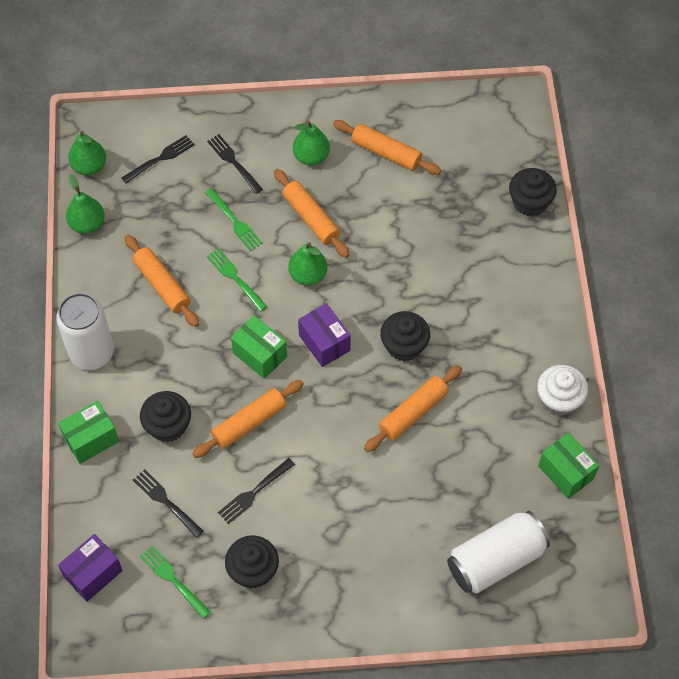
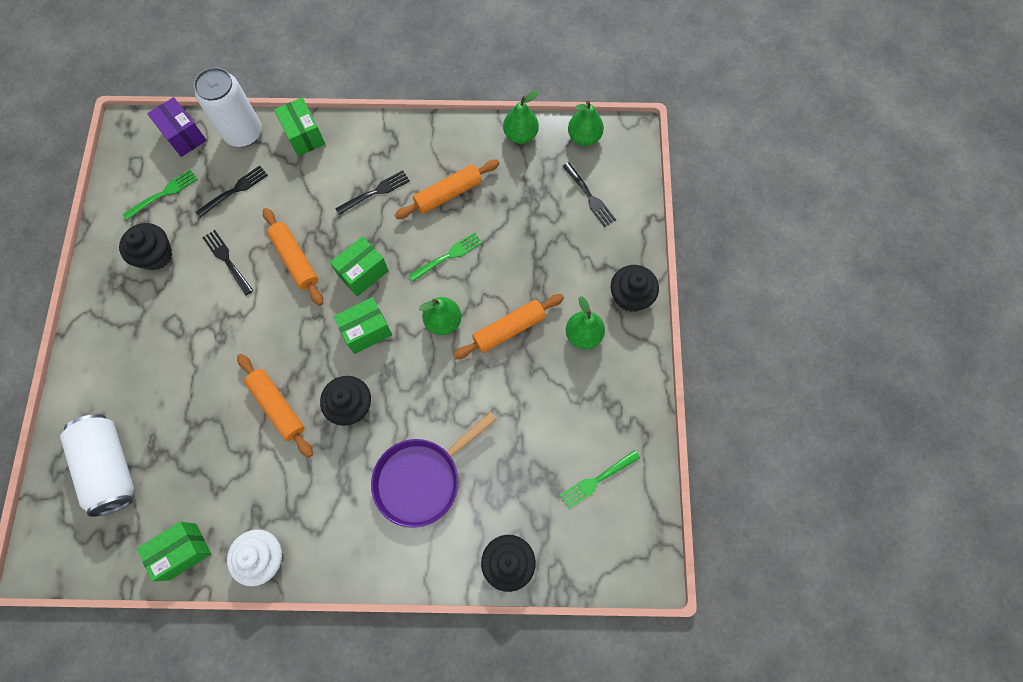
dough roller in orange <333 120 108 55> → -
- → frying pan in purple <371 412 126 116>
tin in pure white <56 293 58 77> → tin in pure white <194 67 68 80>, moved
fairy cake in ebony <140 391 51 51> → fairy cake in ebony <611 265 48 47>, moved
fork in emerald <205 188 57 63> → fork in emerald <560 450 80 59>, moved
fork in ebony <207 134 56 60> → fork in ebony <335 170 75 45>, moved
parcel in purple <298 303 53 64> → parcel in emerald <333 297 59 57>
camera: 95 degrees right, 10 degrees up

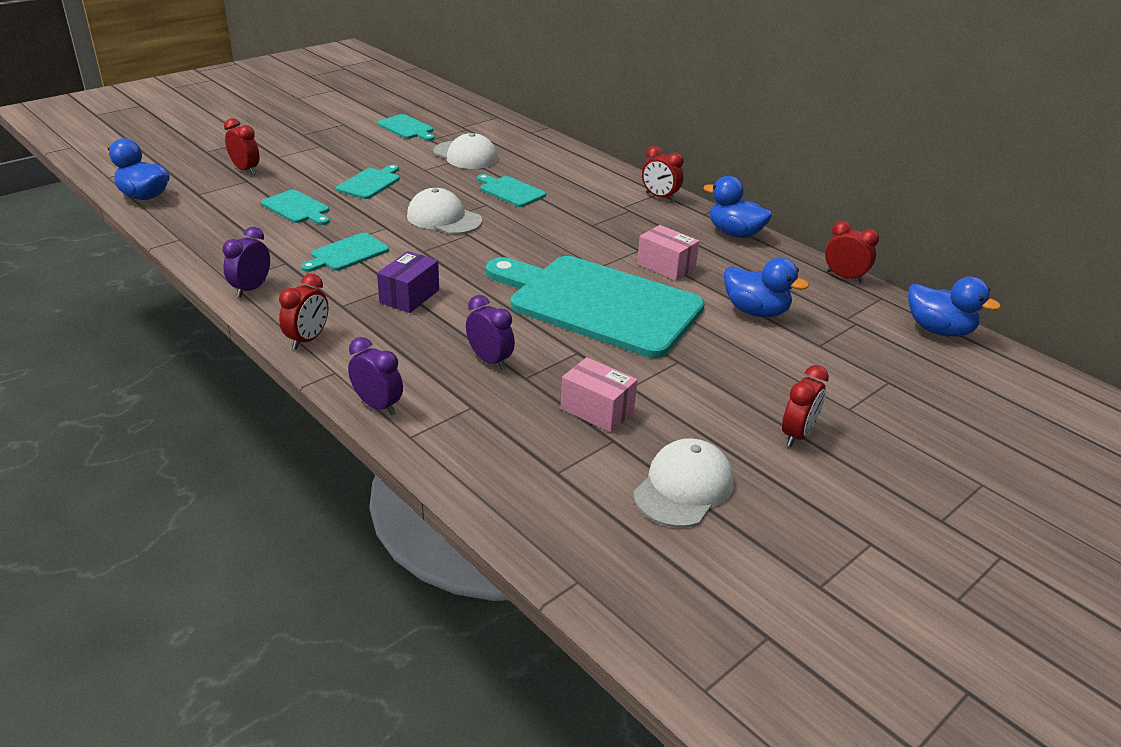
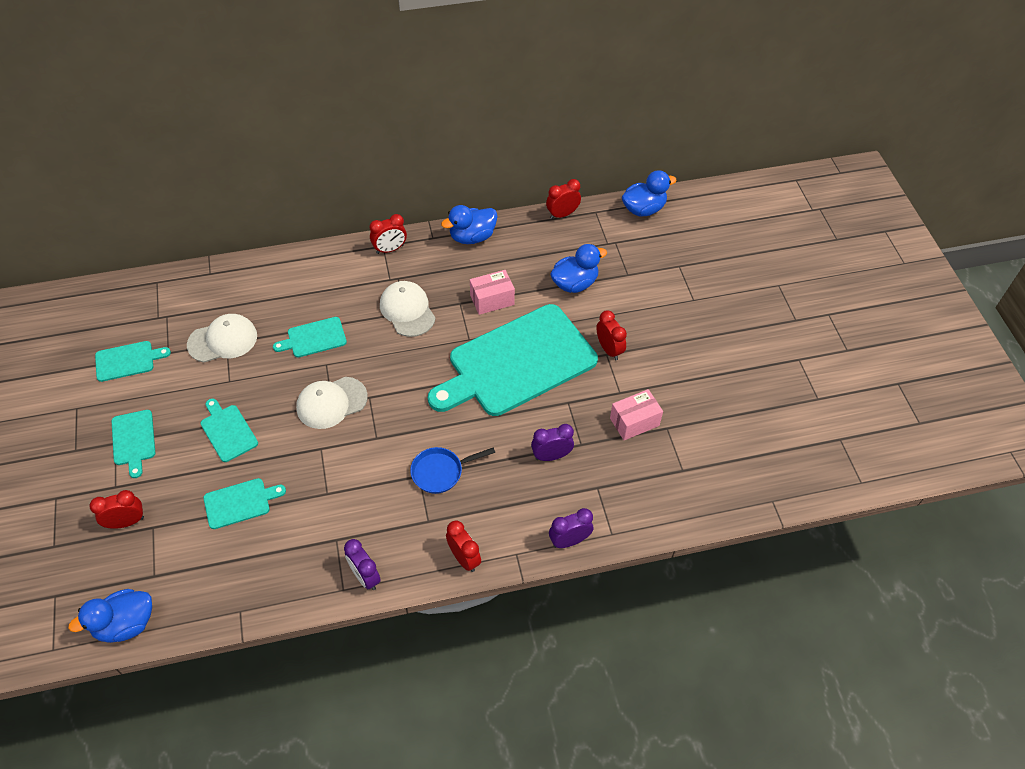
bread board in teal <301 233 88 39> → bread board in teal <112 410 43 68>, moved
cap in pure white <633 438 101 90> → cap in pure white <380 281 56 56>, moved
clock in red <782 365 47 82> → clock in red <596 310 31 50>, moved
parcel in purple <377 251 62 62> → frying pan in blue <410 447 85 47>
camera: 60 degrees left, 20 degrees up

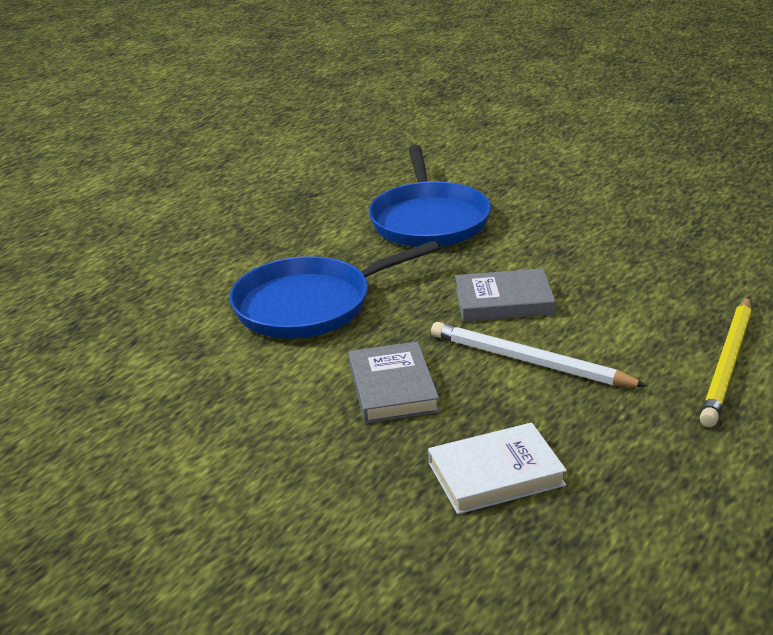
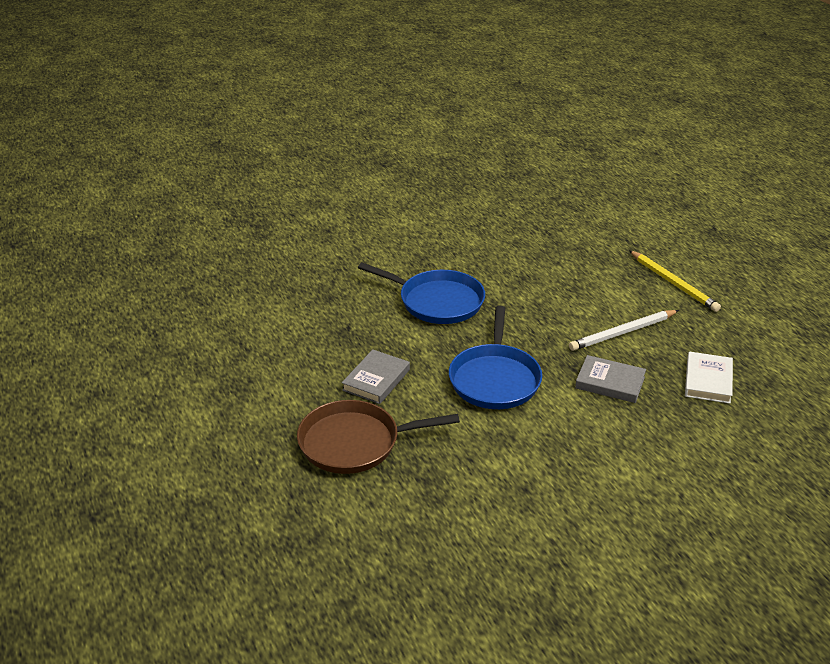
- → frying pan in brown <297 400 163 74>
book in gray <455 268 101 54> → book in gray <342 349 68 55>, moved
camera: 60 degrees left, 5 degrees up

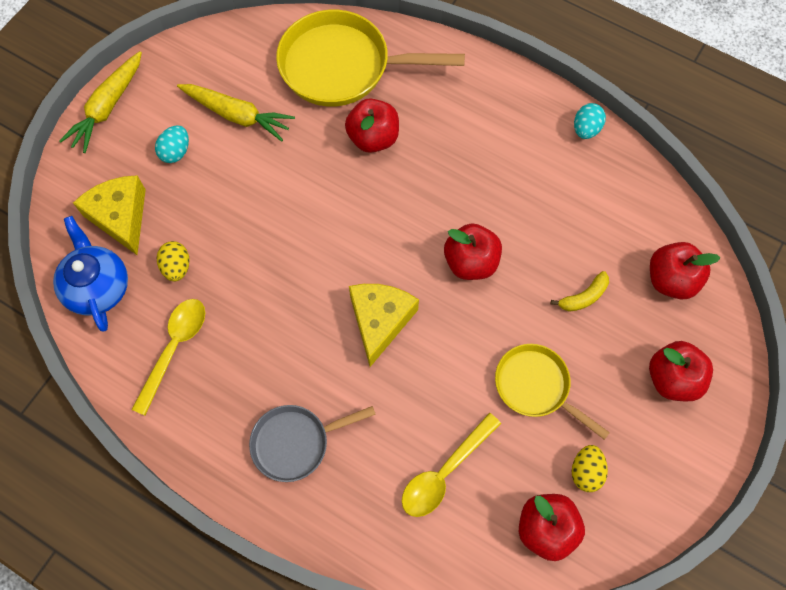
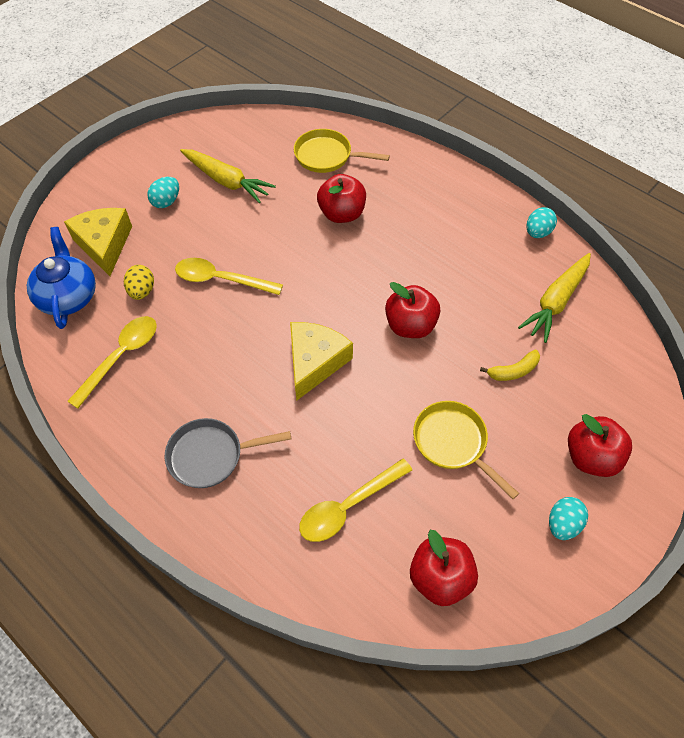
egg in golden <572 445 36 47> → -
apple in red <650 242 70 57> → -
- → teaspoon in golden <175 258 108 37>
- → egg in teal <549 497 39 43>
toy carrot in golden <59 51 83 102> → toy carrot in golden <518 253 73 90>, moved
frying pan in golden <276 10 189 97> → frying pan in golden <294 129 96 44>, x0.59
camera: 10 degrees right, 10 degrees down

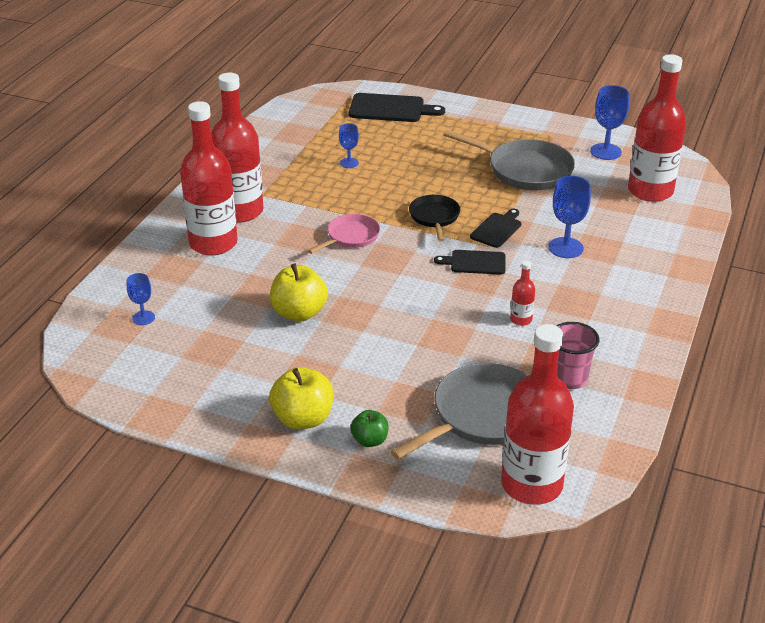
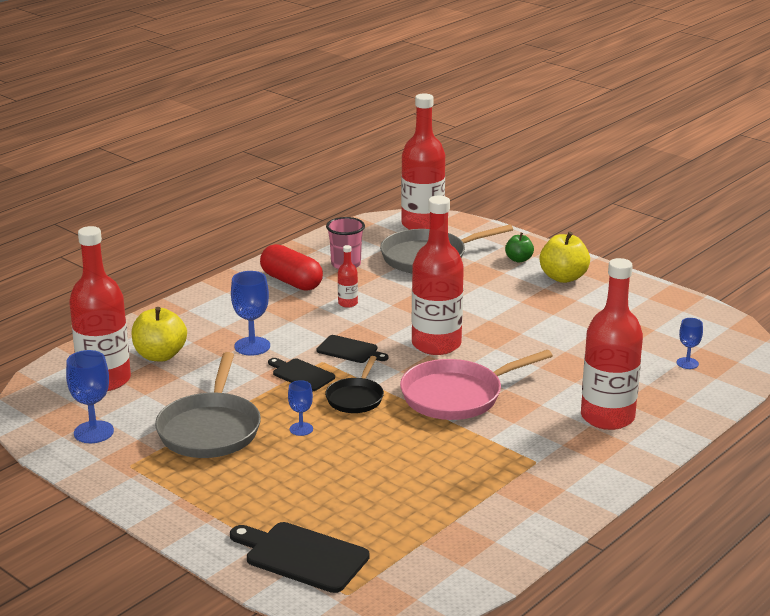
- → pill in red <260 244 63 47>
flask in red <211 73 53 150> → flask in red <412 196 52 159>, moved
apple in golden <270 263 58 59> → apple in golden <131 307 56 54>, moved
wine glass in blue <339 123 20 45> → wine glass in blue <288 380 25 56>, moved
frying pan in gray <443 130 132 60> → frying pan in gray <155 352 106 106>, 135 degrees counterclockwise
bread board in ebony <470 209 51 39> → bread board in ebony <268 358 67 33>, 75 degrees clockwise
frying pan in rosy <308 214 72 40> → frying pan in rosy <400 350 153 70>, x1.73
camera: 160 degrees left, 10 degrees down

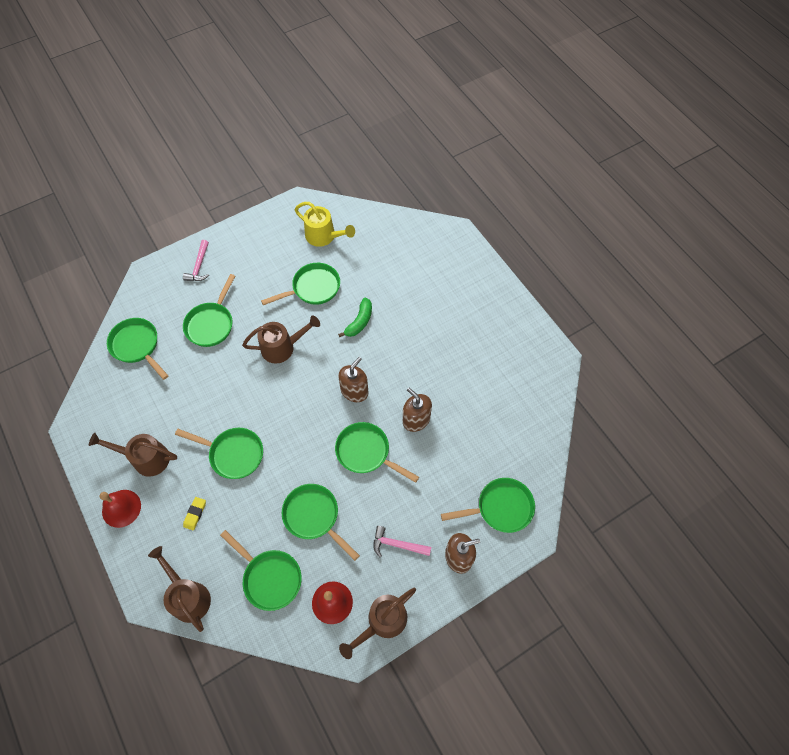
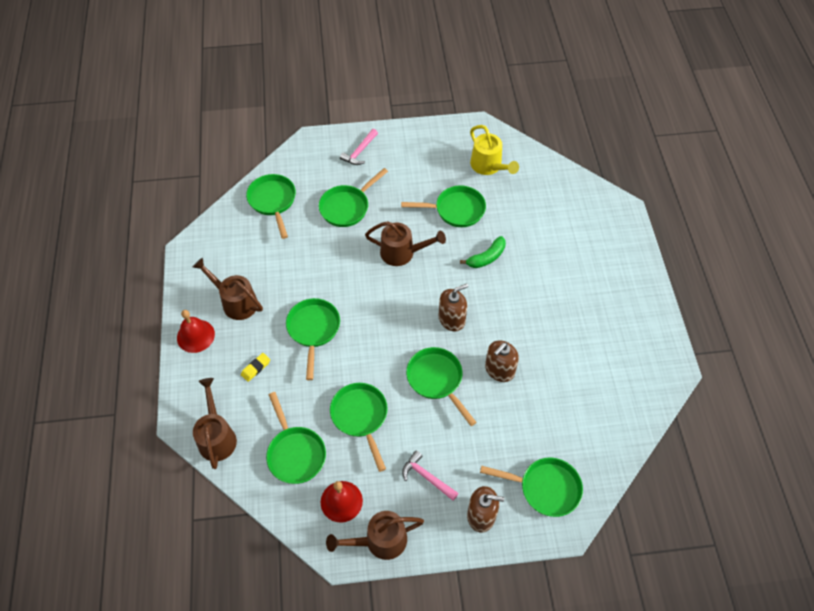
frying pan in emerald <175 428 88 51> → frying pan in emerald <286 298 54 82>, 135 degrees counterclockwise
soap pump in brown <403 387 29 45> → soap pump in brown <485 340 34 42>, 120 degrees counterclockwise
camera: 25 degrees right, 5 degrees down

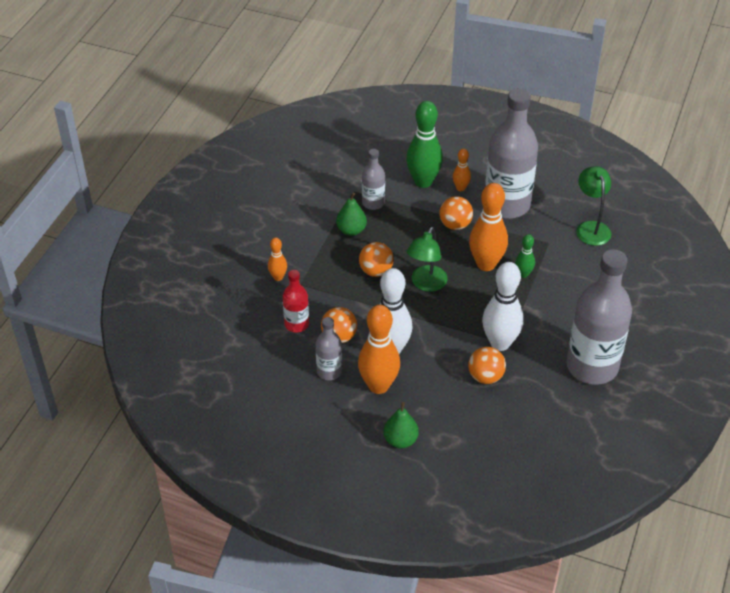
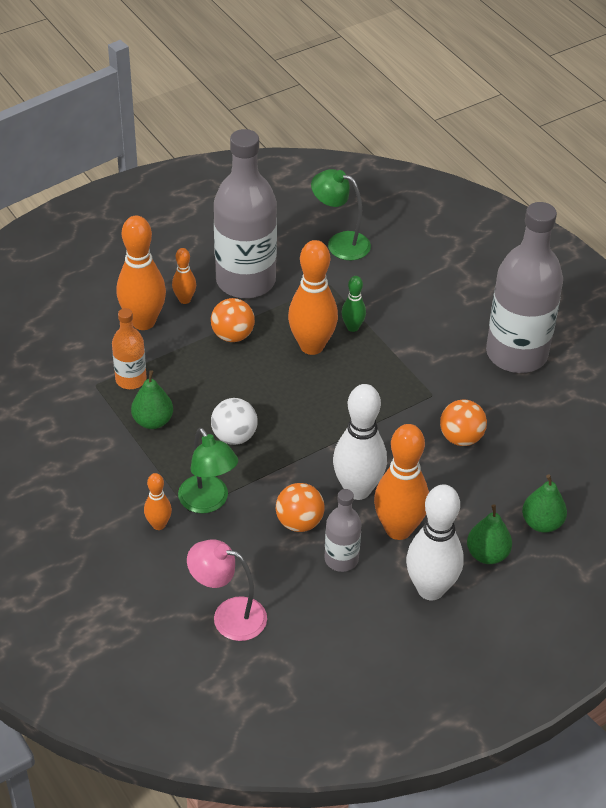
flask in red <283 270 26 62> → -
- → lamp in rosy <187 540 80 101>
- → pear in emerald <522 475 45 58>
lamp in emerald <407 227 40 65> → lamp in emerald <178 428 60 85>, moved
bowling pin in pure white <482 262 42 89> → bowling pin in pure white <406 484 58 116>, moved
ball in orange <359 242 35 35> → ball in pure white <211 398 47 47>
flask in gray <362 149 23 61> → flask in orange <112 308 35 81>
bowling pin in emerald <406 101 37 87> → bowling pin in orange <116 216 50 114>
camera: 55 degrees left, 0 degrees up

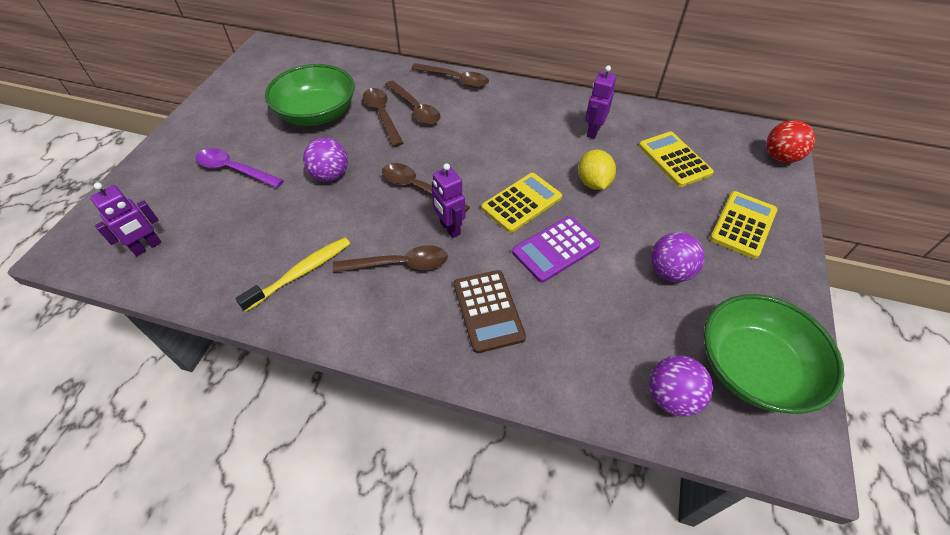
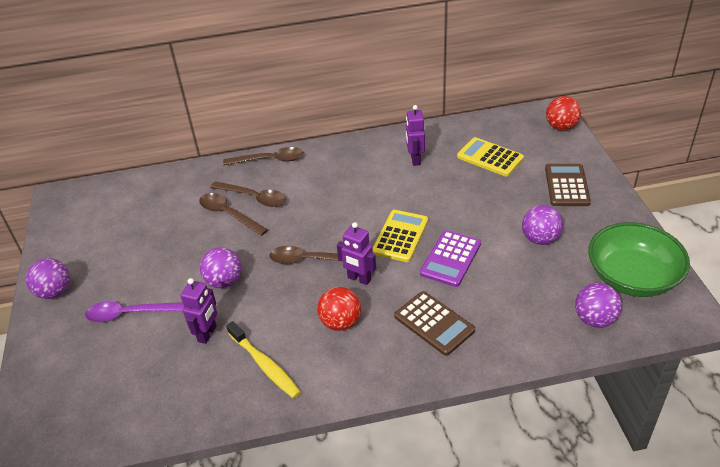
serving bowl in emerald <265 64 90 62> → -
toy lemon in golden <578 149 38 41> → -
- → ball in purple <26 258 44 41>
toy robot in purple <90 183 72 73> → toy robot in purple <181 278 36 66>, moved
teaspoon in brown <333 245 115 28> → ball in red <317 287 44 44>
adding machine in golden <710 191 67 68> → adding machine in brown <545 164 46 42>
tooth brush in golden <235 237 115 75> → tooth brush in golden <226 321 75 77>, 120 degrees clockwise
camera: 25 degrees left, 10 degrees down

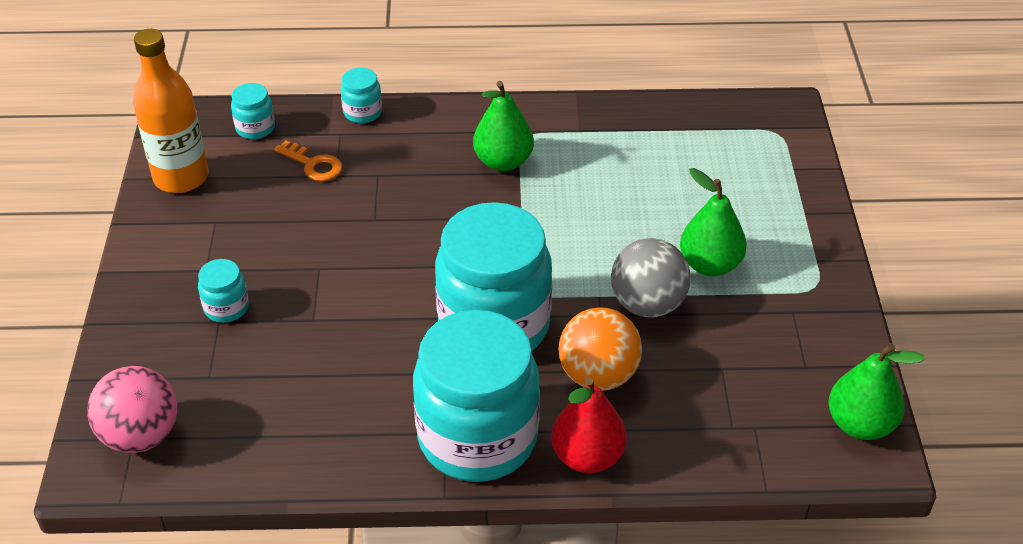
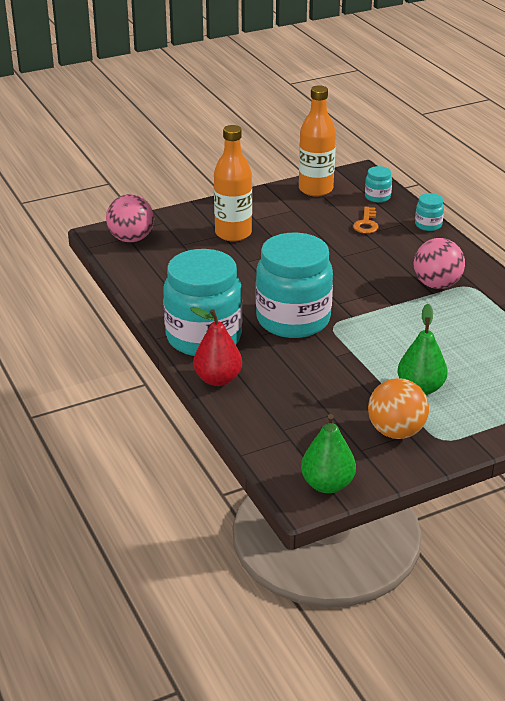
ball in gray <611 238 80 80> → -
ball in orange <558 307 84 84> → ball in orange <368 378 61 61>, moved
jar in teal <198 259 51 64> → flask in orange <214 125 38 116>
pear in emerald <473 81 61 90> → ball in rosy <414 238 51 51>
camera: 65 degrees right, 10 degrees down

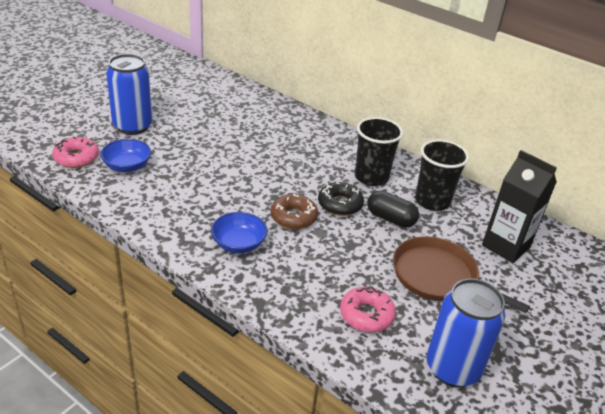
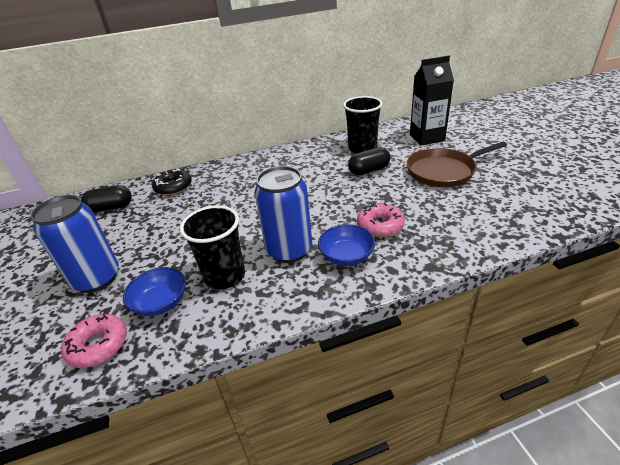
doughnut in brown <270 194 48 35> → -
- → pill in ebony <81 185 51 27>
doughnut in ebony <318 182 46 34> → doughnut in ebony <152 169 40 26>, moved
doughnut in rosy <340 286 56 46> → doughnut in rosy <357 203 48 34>, moved
cup in ebony <355 117 48 69> → cup in ebony <180 205 65 85>, moved
tin in blue <427 278 78 109> → tin in blue <254 166 58 97>, moved
camera: 50 degrees left, 0 degrees up

